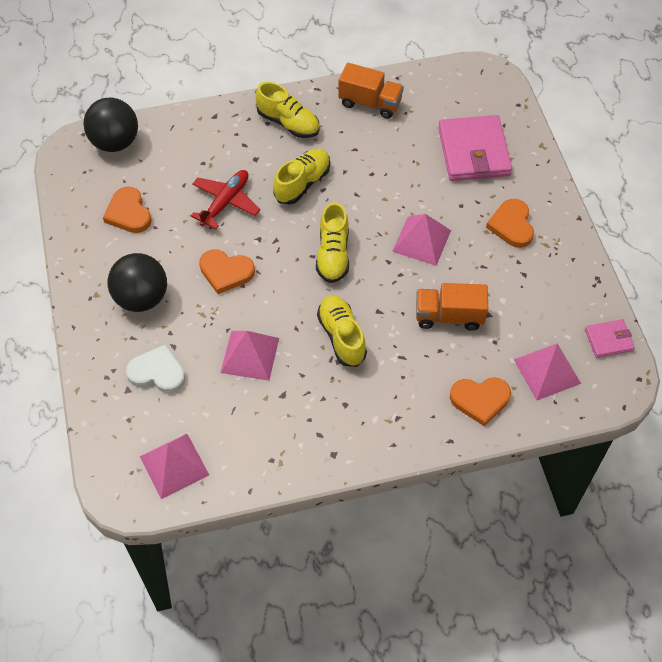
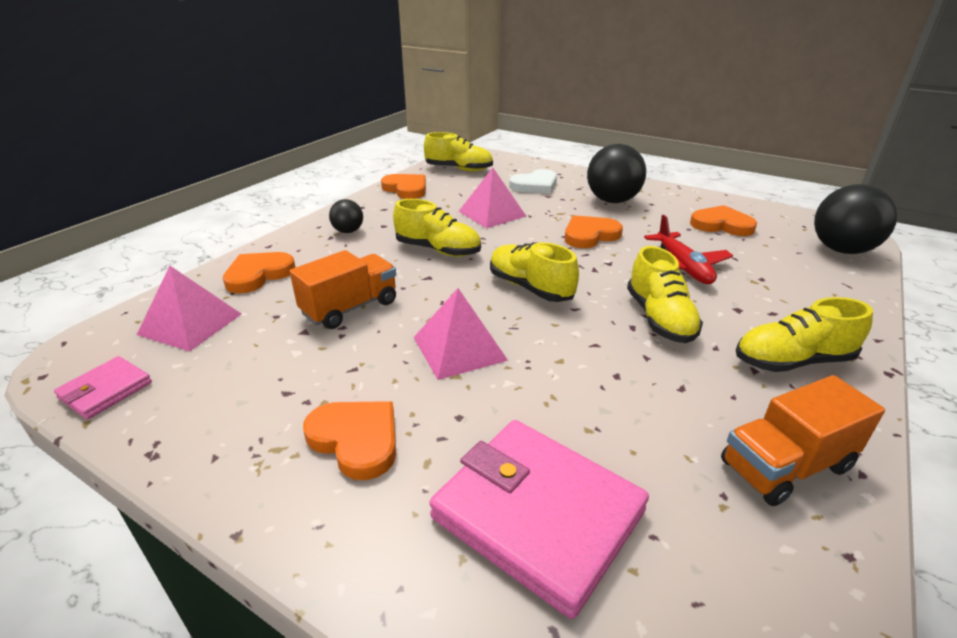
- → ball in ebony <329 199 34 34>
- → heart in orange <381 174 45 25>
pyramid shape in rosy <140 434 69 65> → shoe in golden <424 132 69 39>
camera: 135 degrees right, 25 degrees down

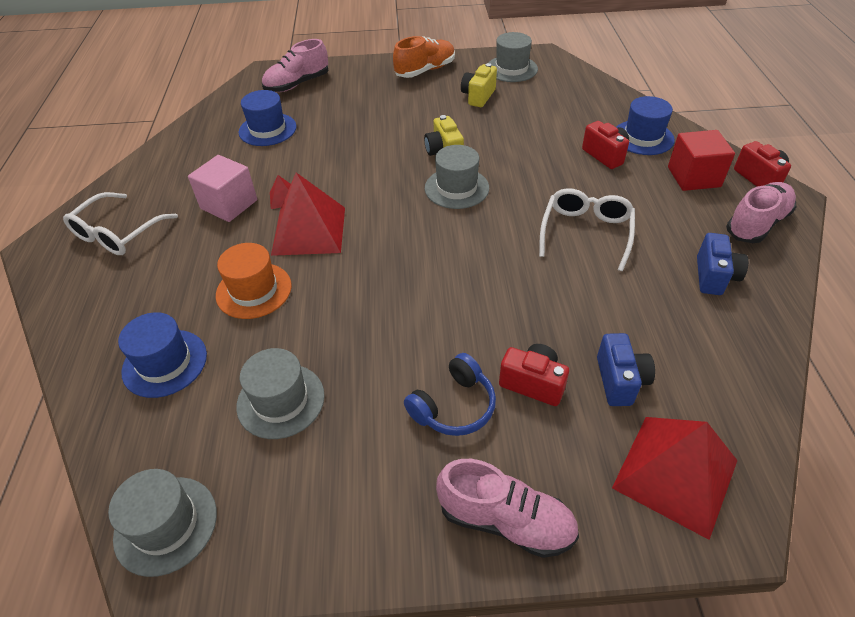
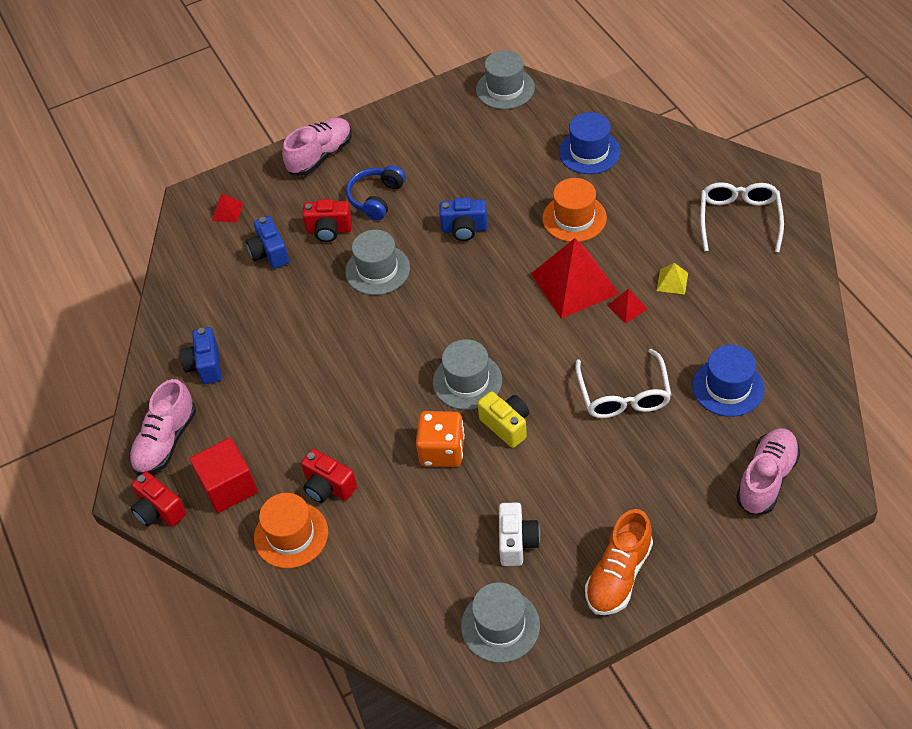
- → game die in orange <416 411 49 56>
- → compact camera in blue <439 198 48 43>
top hat in gray <236 348 89 91> → top hat in gray <345 230 65 65>, moved
glasses in pure white <539 188 96 83> → glasses in pure white <575 349 97 69>, moved
solid cube in rosy <188 155 69 67> → pyramid shape in golden <657 263 31 32>
compact camera in golden <461 63 36 44> → compact camera in pure white <499 502 41 64>
top hat in blue <616 96 59 59> → top hat in orange <254 493 74 76>
shoe in rosy <436 459 143 99> → shoe in rosy <282 117 70 59>, 135 degrees clockwise
pyramid shape in red <612 417 126 123> → pyramid shape in red <212 193 31 30>, x0.43
camera: 160 degrees right, 5 degrees up

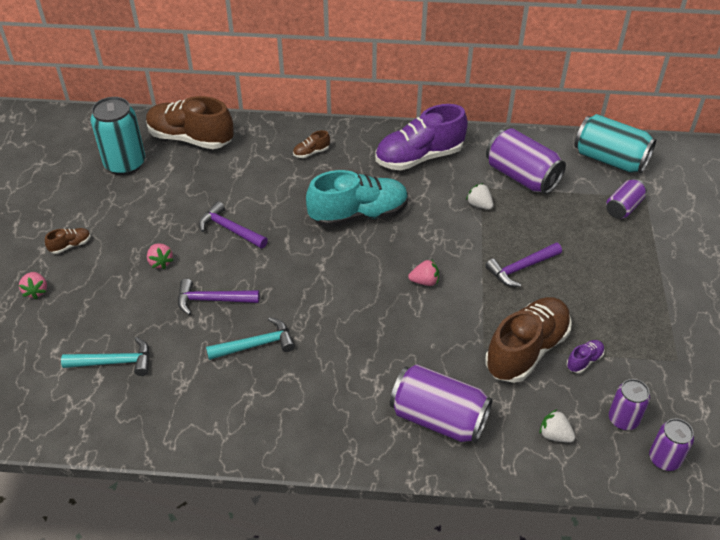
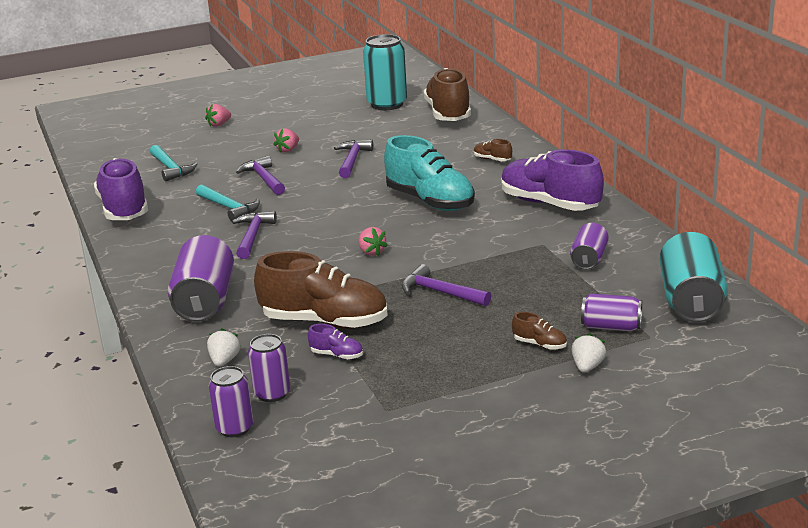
- → shoe in purple <94 158 54 62>
- → claw hammer in purple <232 211 45 48>
shoe in brown <45 228 46 26> → shoe in brown <512 312 55 38>, moved
strawberry in pure white <466 183 27 27> → strawberry in pure white <572 333 34 40>, moved
tin in purple <486 128 80 66> → tin in purple <570 223 39 47>, x0.57
camera: 65 degrees right, 20 degrees down

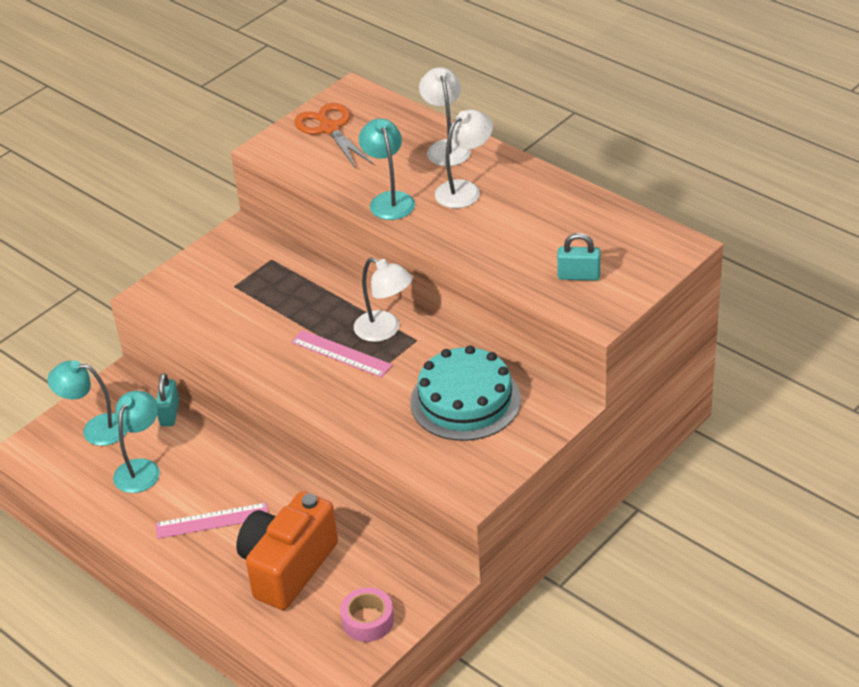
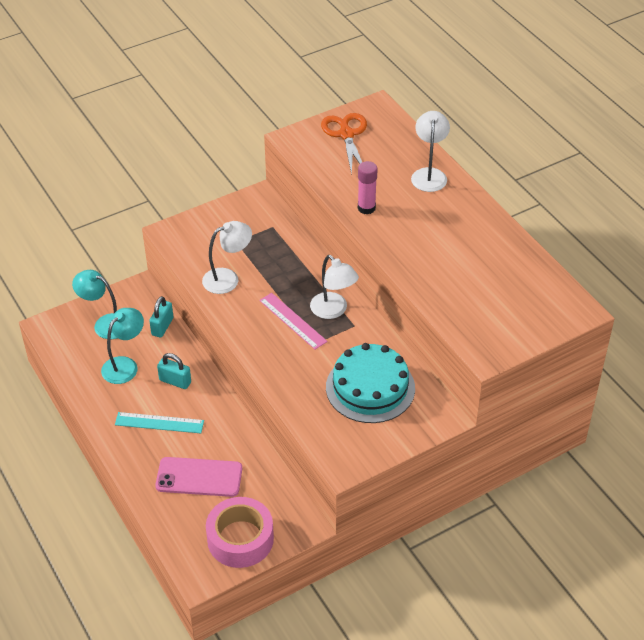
lamp in pure white <435 109 58 99> → lamp in pure white <202 221 50 73>, moved
padlock in teal <557 233 44 48> → padlock in teal <157 353 34 36>, moved
compact camera in orange <236 491 102 119> → mobile phone in rosy <155 457 87 40>
lamp in teal <359 118 56 102> → glue in rosy <358 161 20 54>
straightedge in rosy <155 503 113 36> → straightedge in teal <115 412 89 21>
roll of tape in rosy <340 587 54 55> → roll of tape in rosy <206 497 68 71>, x1.61
camera: 15 degrees right, 5 degrees up

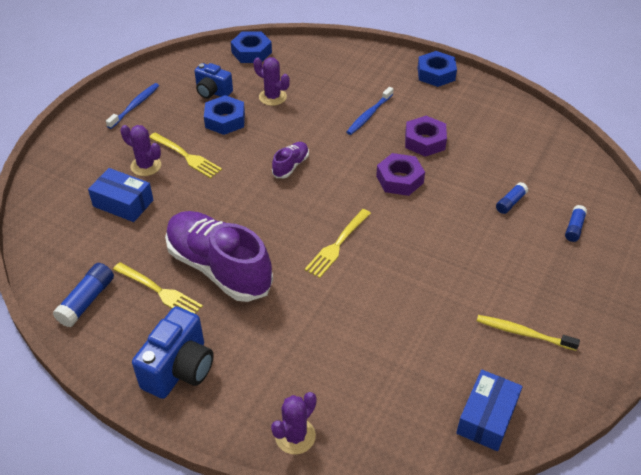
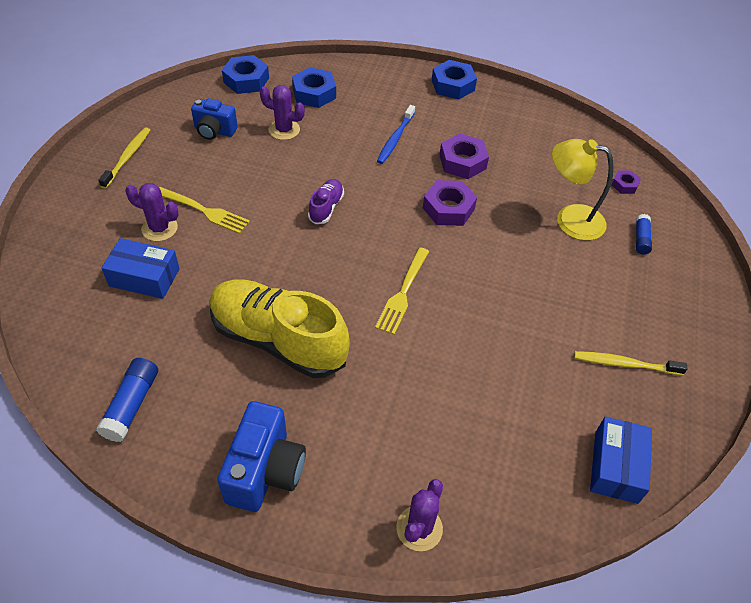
fork in golden <113 262 90 52> → -
- → nut in purple <612 170 29 24>
nut in blue <204 95 41 40> → nut in blue <292 67 44 41>, moved
glue in blue <496 182 32 32> → lamp in golden <552 139 61 102>
tooth brush in blue <106 83 53 46> → tooth brush in golden <98 128 52 61>
shoe in purple <165 211 108 91> → shoe in golden <210 279 140 99>
camera: 15 degrees left, 5 degrees up

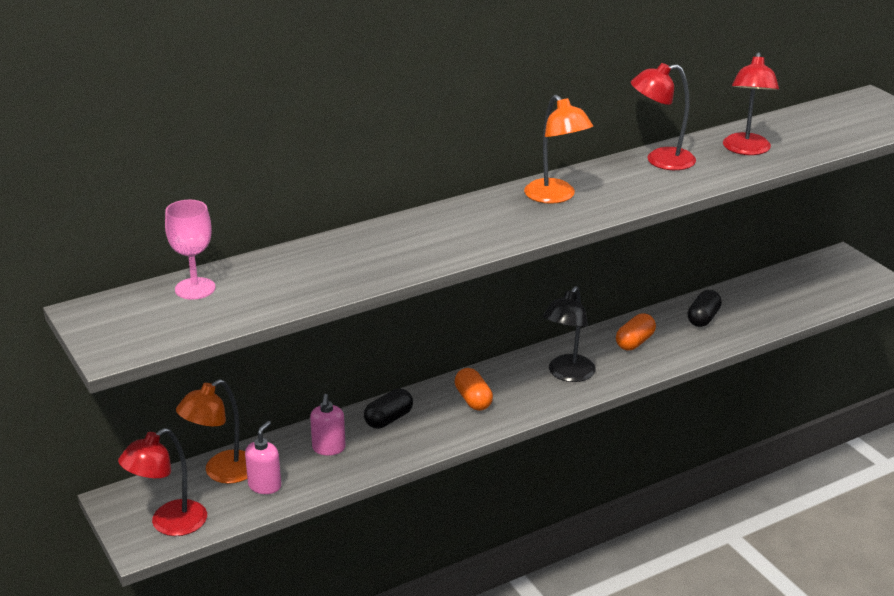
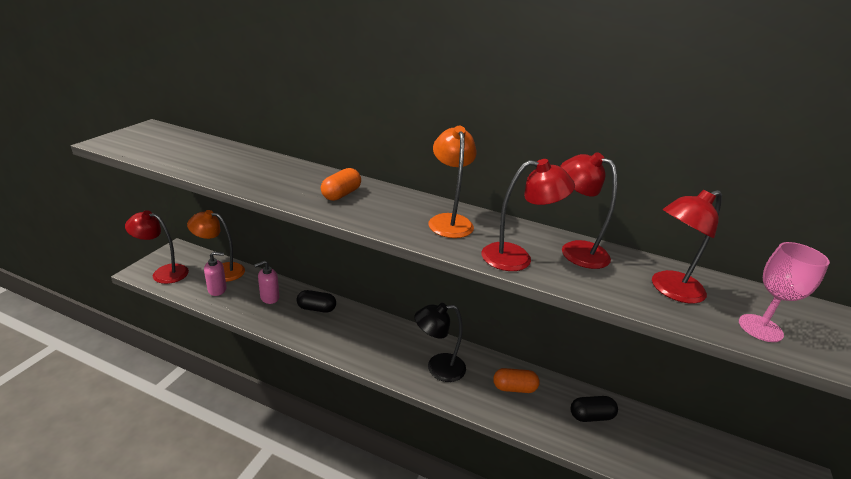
- → lamp in red <482 159 93 112>
wine glass in rosy <165 200 50 100> → wine glass in rosy <739 242 91 100>, moved
pill in orange <455 368 38 43> → pill in orange <321 168 40 33>, moved
lamp in orange <524 95 69 109> → lamp in orange <428 126 49 112>, 150 degrees clockwise
camera: 50 degrees right, 0 degrees up

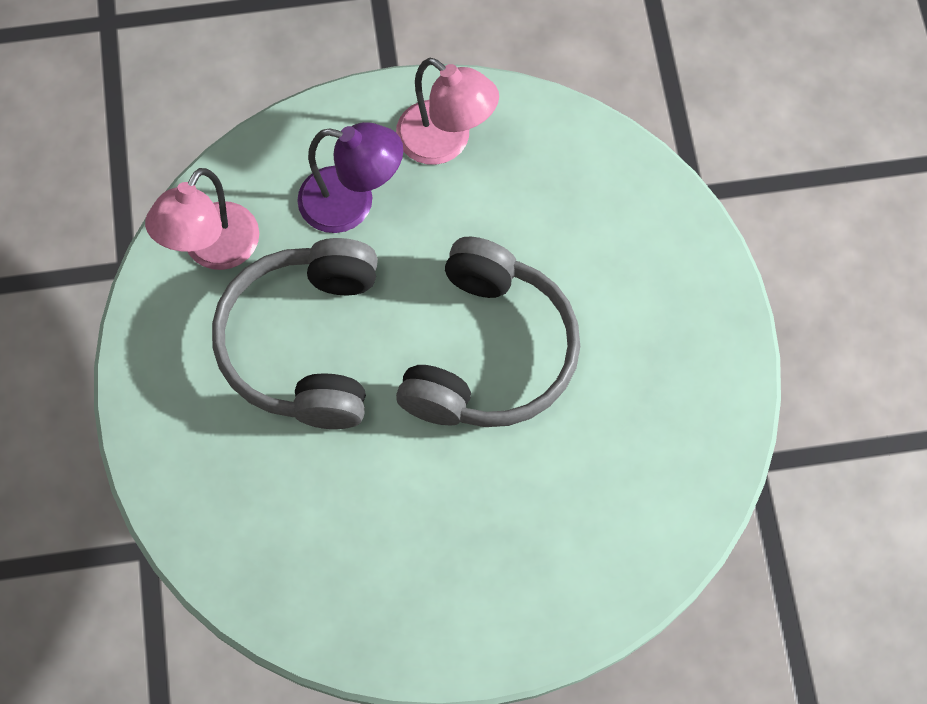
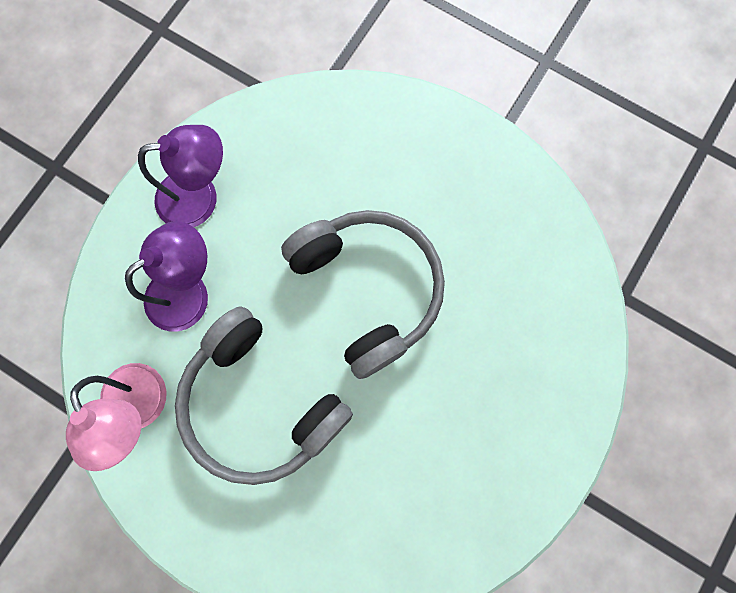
lamp in rosy <396 58 103 107> → lamp in purple <138 125 85 102>
camera: 50 degrees left, 10 degrees up

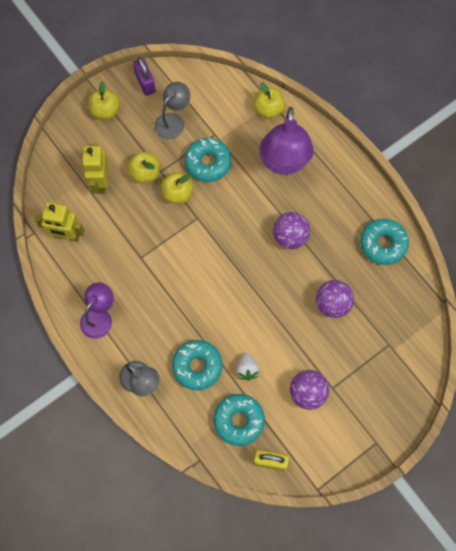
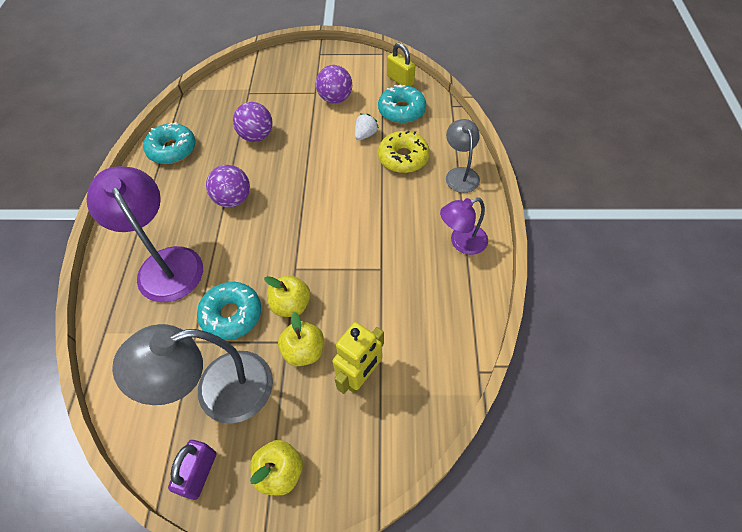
toy robot in golden <35 202 50 40> → -
apple in golden <253 82 32 37> → -
doughnut in teal <172 340 50 50> → doughnut in golden <378 131 52 42>
lamp in purple <259 107 55 68> → lamp in purple <86 166 117 136>, 75 degrees counterclockwise
lamp in gray <155 82 36 57> → lamp in gray <112 324 161 100>, x1.72
camera: 140 degrees left, 15 degrees down

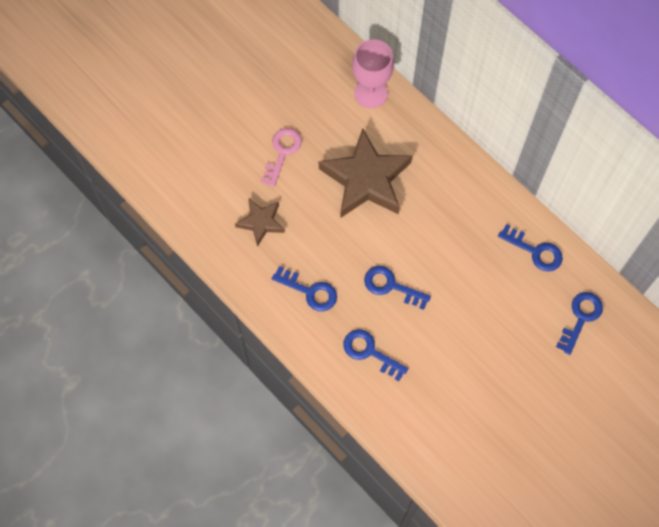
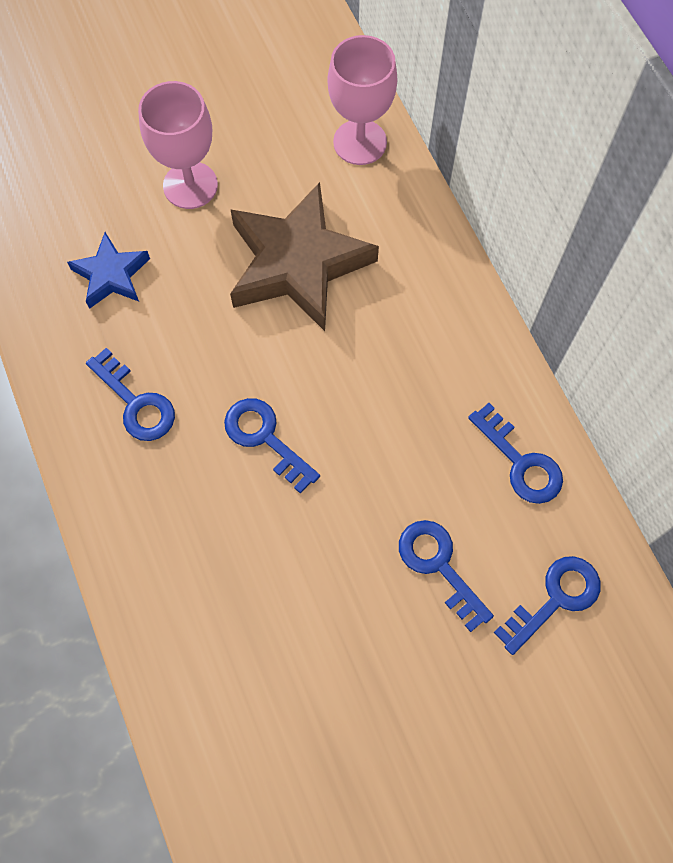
door key in blue <344 329 64 52> → door key in blue <399 520 95 112>, moved
door key in rosy <261 128 41 59> → wine glass in rosy <138 81 80 128>
star in brown <235 198 50 49> → star in blue <67 232 83 77>
camera: 20 degrees right, 0 degrees up

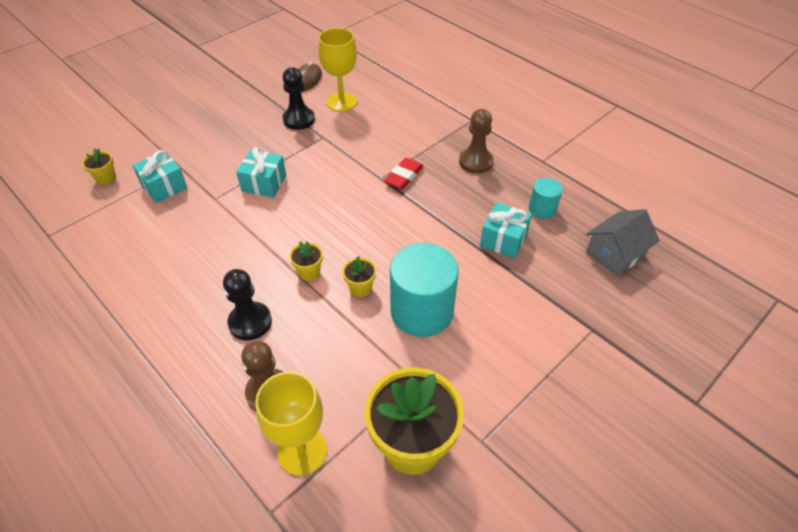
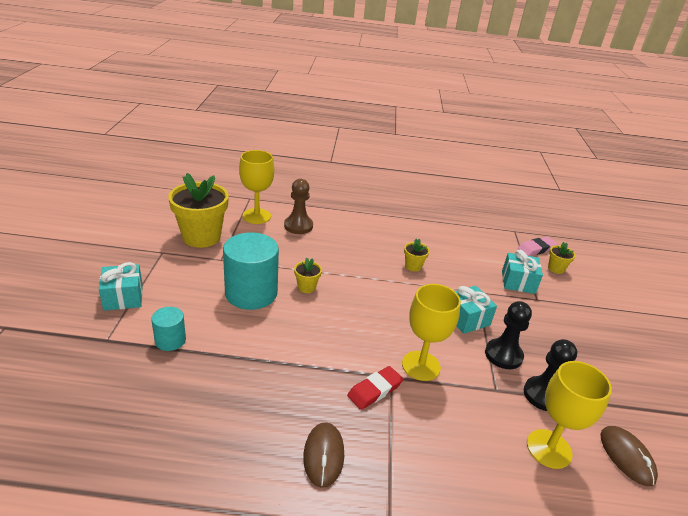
cottage in gray <586 209 74 67> → -
- → wine glass in golden <402 284 59 97>
- → pencil eraser in rosy <518 237 40 19>
pawn in ebony <223 269 49 72> → pawn in ebony <485 301 47 68>, moved
potted plant in golden <289 241 34 40> → potted plant in golden <404 239 26 33>, moved
present in teal <480 202 52 56> → present in teal <99 262 44 49>, moved
cylinder in teal <529 178 34 41> → cylinder in teal <151 307 35 44>, moved
pawn in brown <459 109 35 65> → mouse in brown <303 422 41 66>
pencil eraser in red <384 158 40 31> → pencil eraser in red <347 366 56 44>, 60 degrees clockwise
camera: 135 degrees right, 15 degrees down

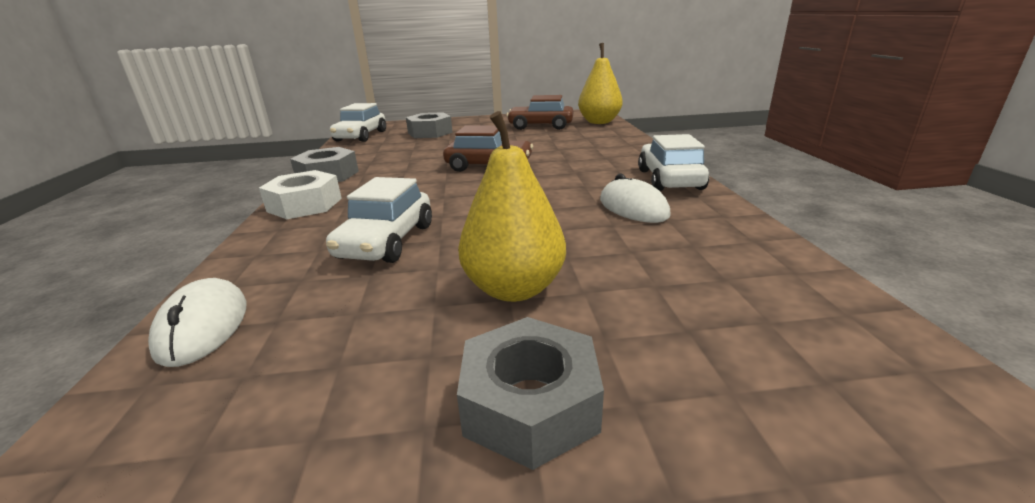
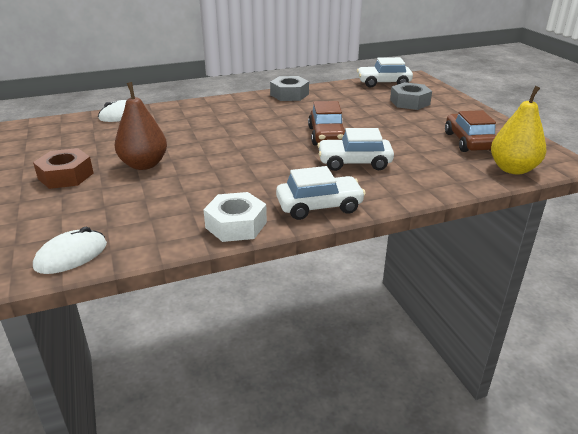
nut in pure white <259 170 83 49> → nut in pure white <203 192 64 50>, moved
automobile in pure white <326 177 106 86> → automobile in pure white <317 128 77 43>, moved
mouse in pure white <600 174 71 49> → mouse in pure white <33 227 74 47>, moved
nut in gray <457 317 147 153> → nut in brown <33 148 61 41>
pear in golden <458 111 108 191> → pear in brown <114 82 53 88>
camera: 75 degrees right, 5 degrees up

